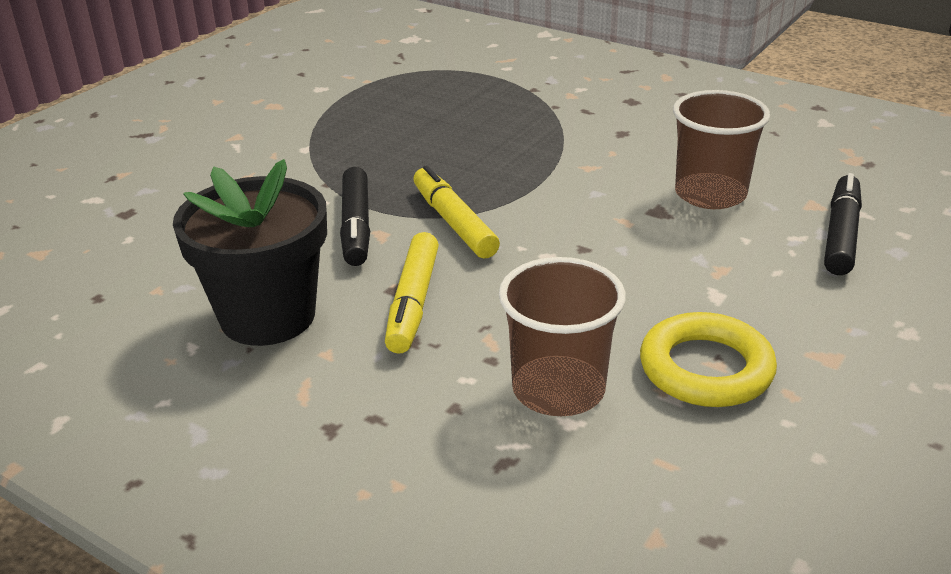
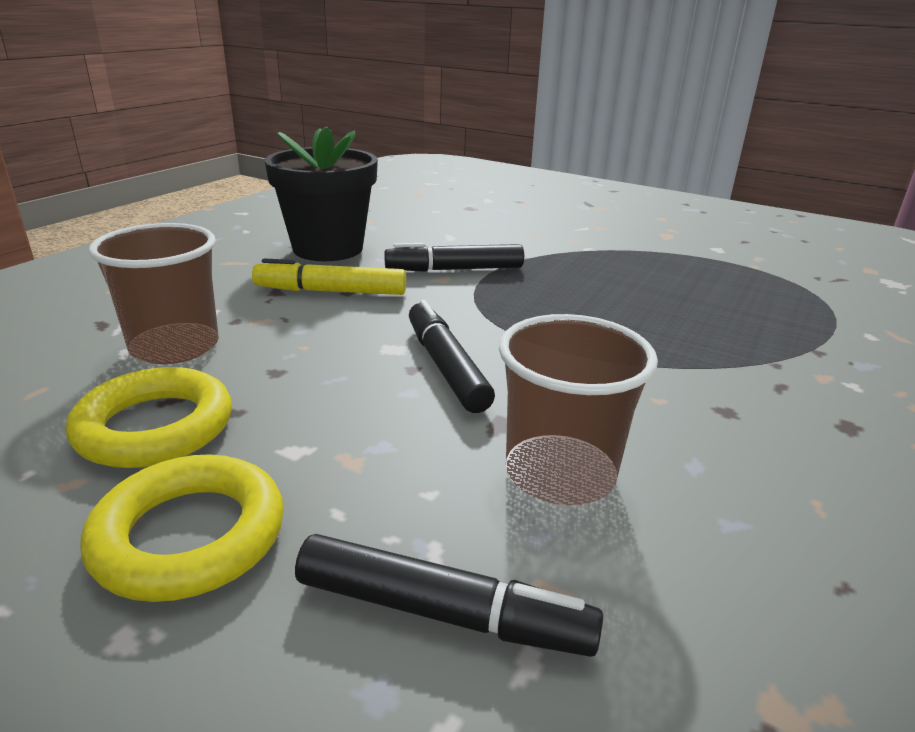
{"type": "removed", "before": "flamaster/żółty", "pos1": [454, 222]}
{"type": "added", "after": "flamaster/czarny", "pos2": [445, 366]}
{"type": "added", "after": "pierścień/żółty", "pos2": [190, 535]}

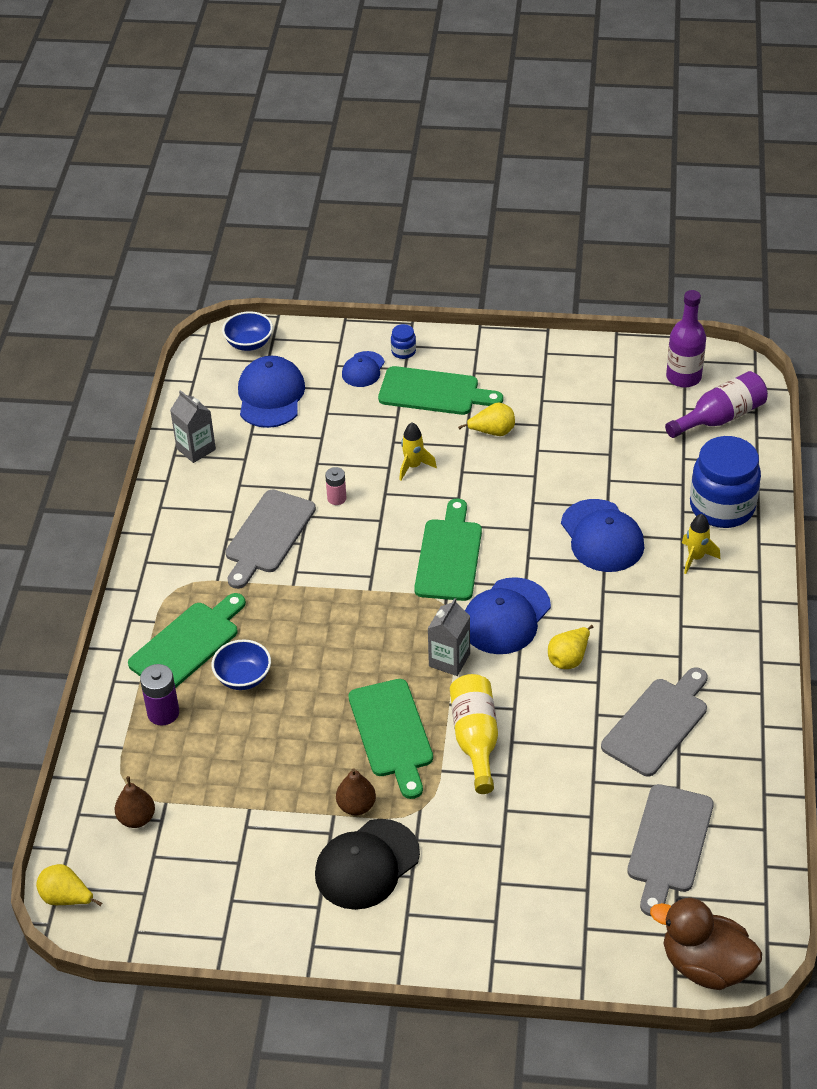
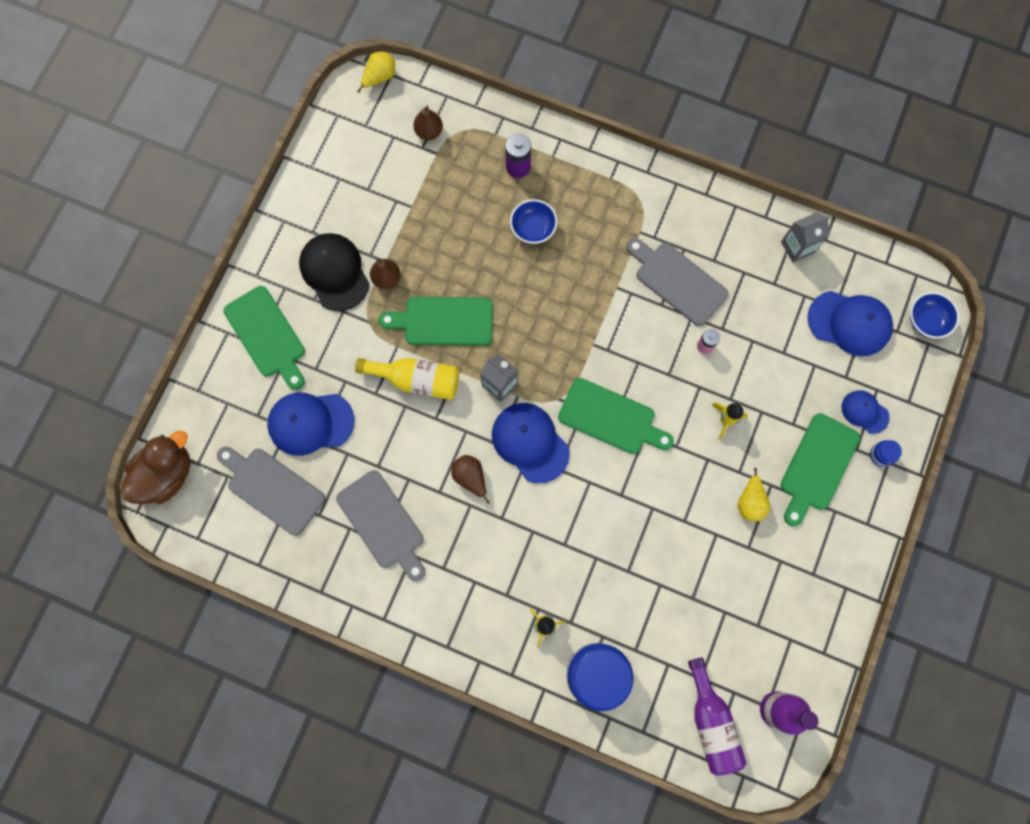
{"type": "moved", "before": "czapka/niebieski", "pos1": [602, 536], "pos2": [310, 423]}
{"type": "moved", "before": "deska do krojenia/zielony", "pos1": [188, 644], "pos2": [267, 335]}
{"type": "recoloured", "before": "gruszka/żółty", "after": "gruszka/brązowy", "pos1": [569, 658], "pos2": [470, 477]}

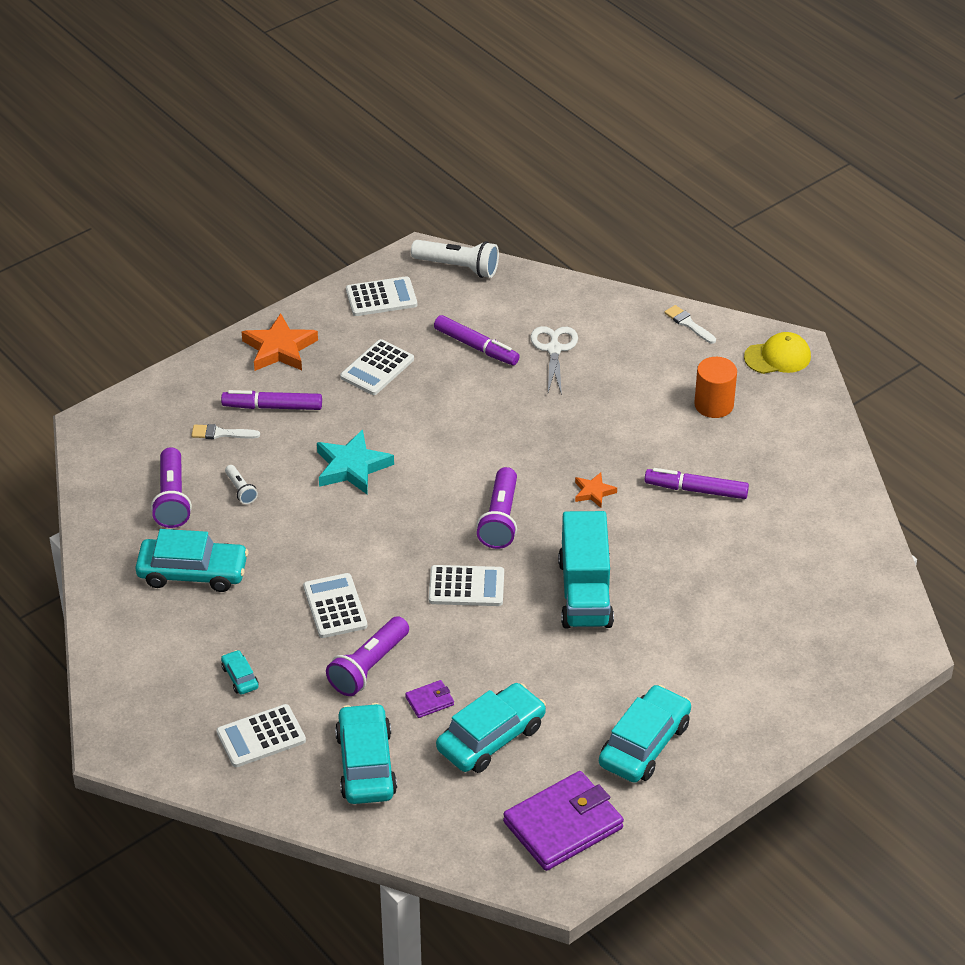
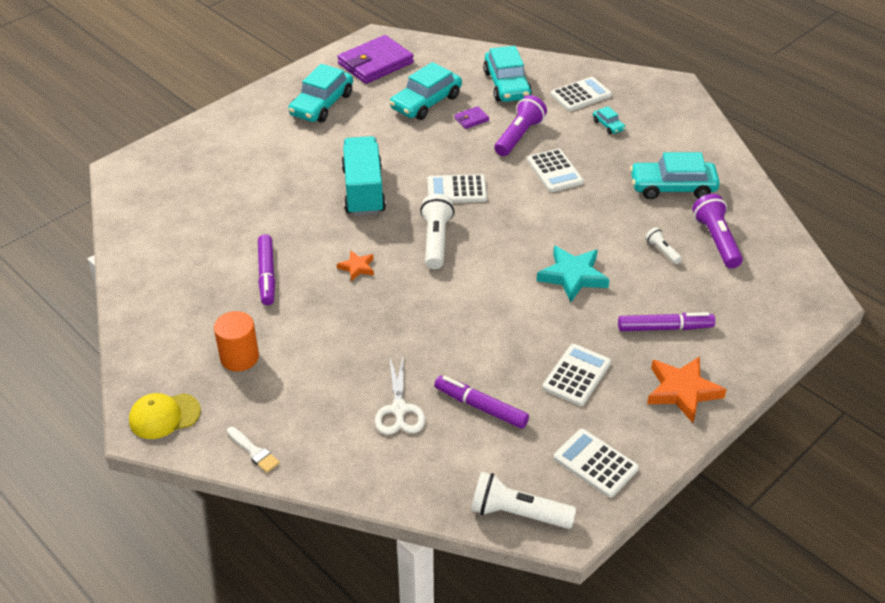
{"type": "turned", "before": "kalkulator/biały", "pos1": [381, 297], "pos2": [595, 463], "turn": 60}
{"type": "removed", "before": "pędzel/biały", "pos1": [221, 433]}
{"type": "recoloured", "before": "latarka/fioletowy", "after": "latarka/biały", "pos1": [500, 519], "pos2": [436, 240]}
{"type": "turned", "before": "flamaster/fioletowy", "pos1": [696, 490], "pos2": [267, 275], "turn": 75}

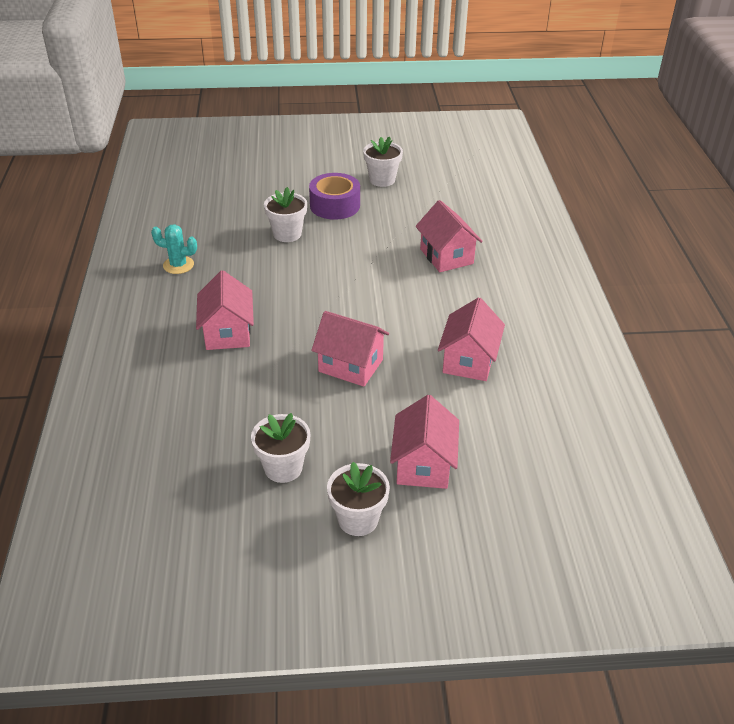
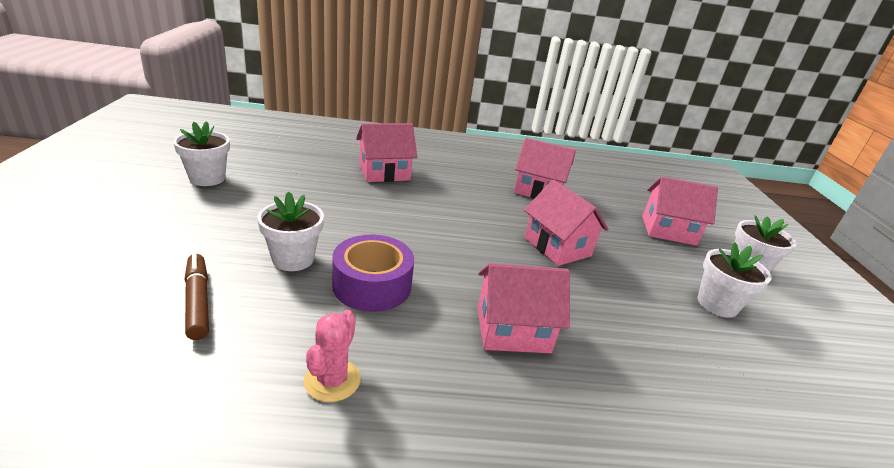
{"type": "moved", "before": "taśma klejąca/fioletowy", "pos1": [335, 205], "pos2": [372, 285]}
{"type": "recoloured", "before": "kaktus/turkusowy", "after": "kaktus/różowy", "pos1": [178, 265], "pos2": [332, 380]}
{"type": "turned", "before": "domek/różowy", "pos1": [350, 365], "pos2": [557, 247], "turn": -60}
{"type": "added", "after": "flamaster/brązowy", "pos2": [197, 301]}

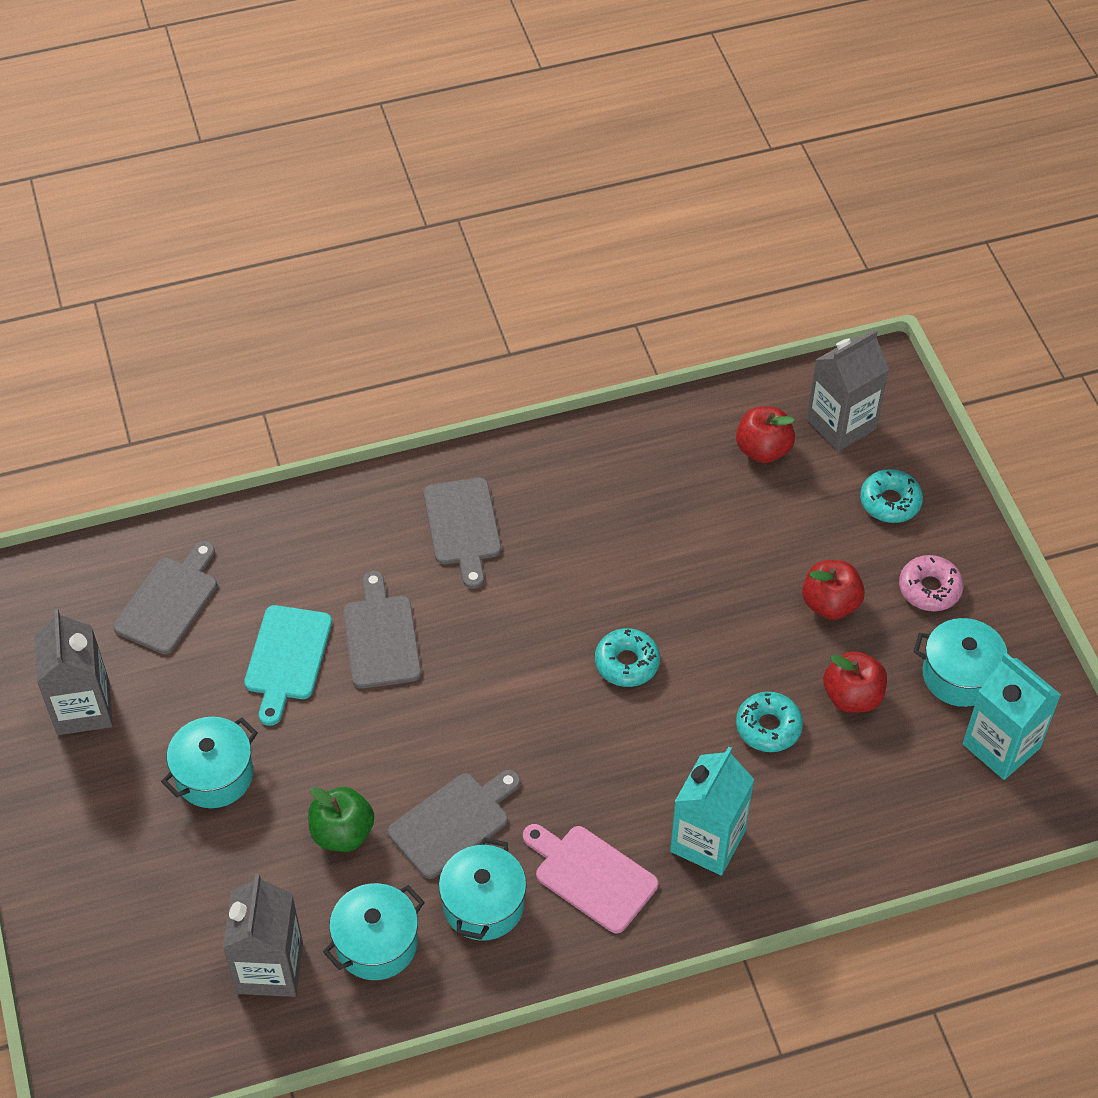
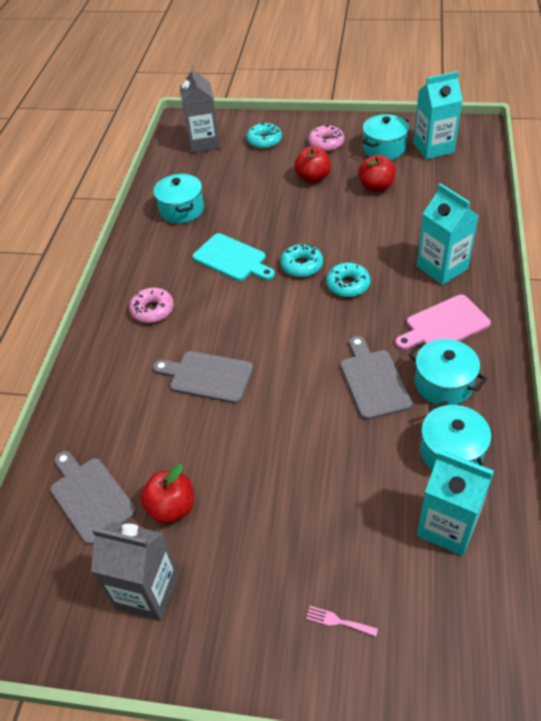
{"type": "moved", "before": "jabłko/czerwony", "pos1": [763, 450], "pos2": [172, 507]}
{"type": "replaced", "before": "deska do krojenia/szary", "after": "donut/różowy", "pos1": [462, 526], "pos2": [152, 310]}
{"type": "moved", "before": "deska do krojenia/turkusowy", "pos1": [287, 658], "pos2": [232, 259]}
{"type": "moved", "before": "donut/turkusowy", "pos1": [768, 727], "pos2": [348, 285]}
{"type": "moved", "before": "garnek/turkusowy", "pos1": [214, 775], "pos2": [181, 210]}
{"type": "removed", "before": "jabłko/zielony", "pos1": [342, 833]}
{"type": "recoloured", "before": "karton mleka/szary", "after": "karton mleka/turkusowy", "pos1": [270, 968], "pos2": [447, 526]}
{"type": "added", "after": "widelec/różowy", "pos2": [338, 621]}

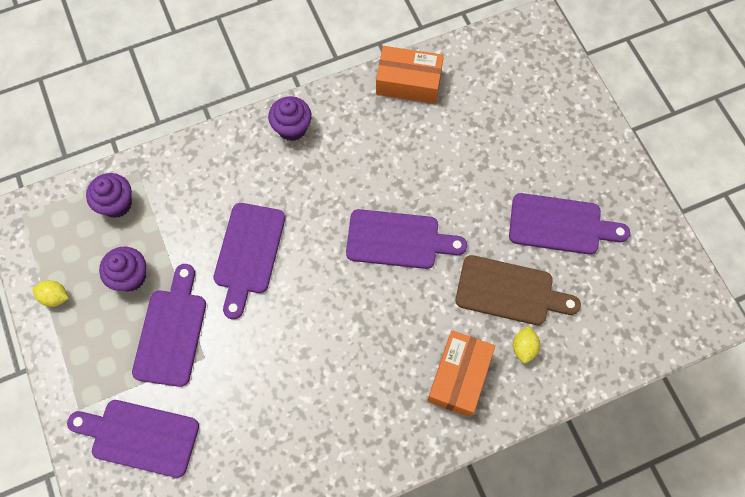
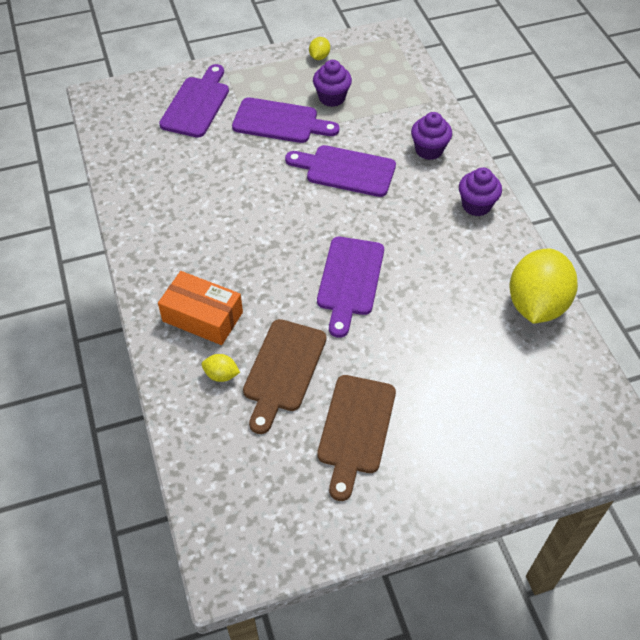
{"type": "replaced", "before": "pudełko/pomarańczowy", "after": "cytryna/żółty", "pos1": [408, 82], "pos2": [536, 304]}
{"type": "moved", "before": "muffinka/fioletowy", "pos1": [117, 204], "pos2": [429, 150]}
{"type": "recoloured", "before": "deska do krojenia/fioletowy", "after": "deska do krojenia/brązowy", "pos1": [560, 225], "pos2": [355, 429]}

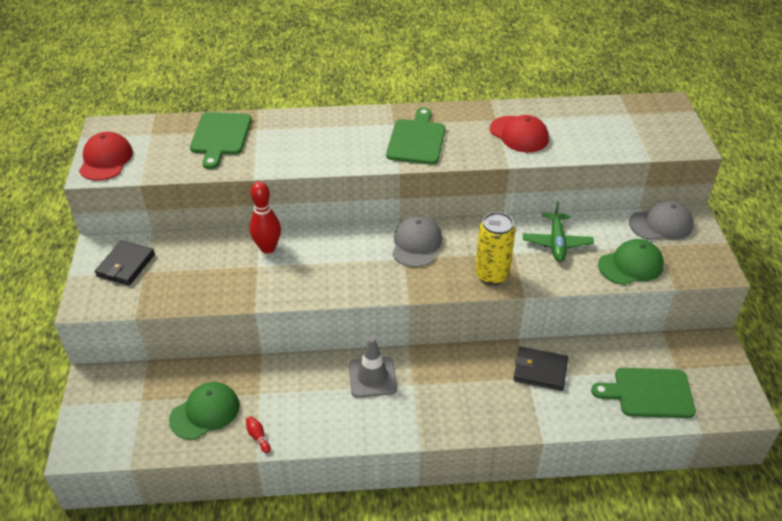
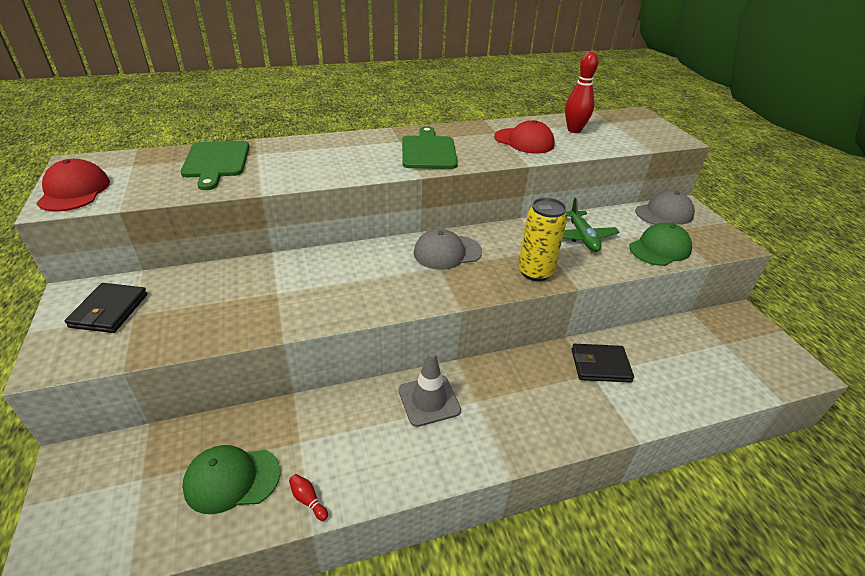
{"type": "moved", "before": "kręgiel/czerwony", "pos1": [267, 248], "pos2": [574, 130]}
{"type": "turned", "before": "czapka/szary", "pos1": [416, 244], "pos2": [447, 252], "turn": -105}
{"type": "removed", "before": "deska do krojenia/zielony", "pos1": [649, 393]}
{"type": "turned", "before": "czapka/zielony", "pos1": [205, 412], "pos2": [232, 479], "turn": -135}

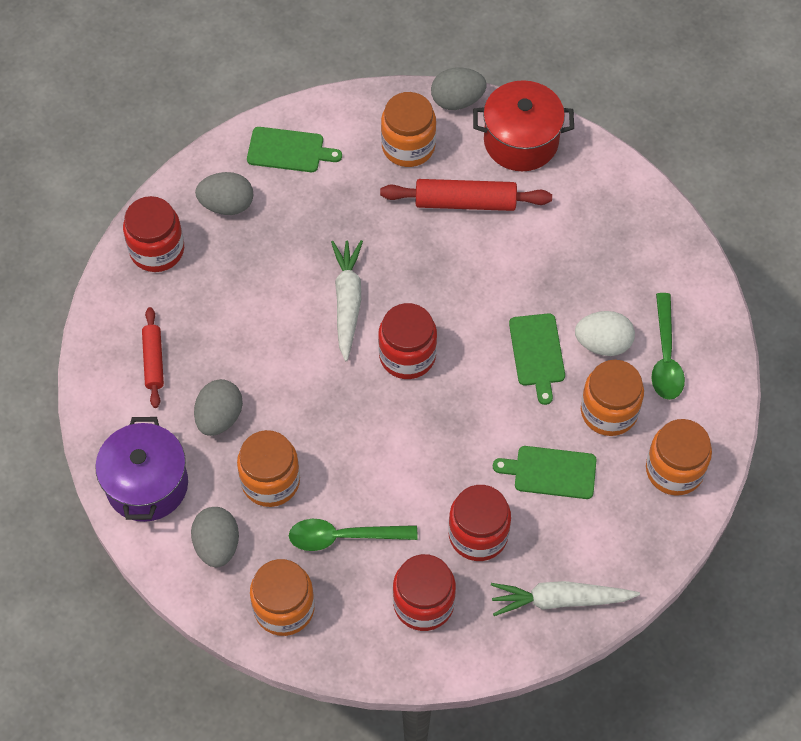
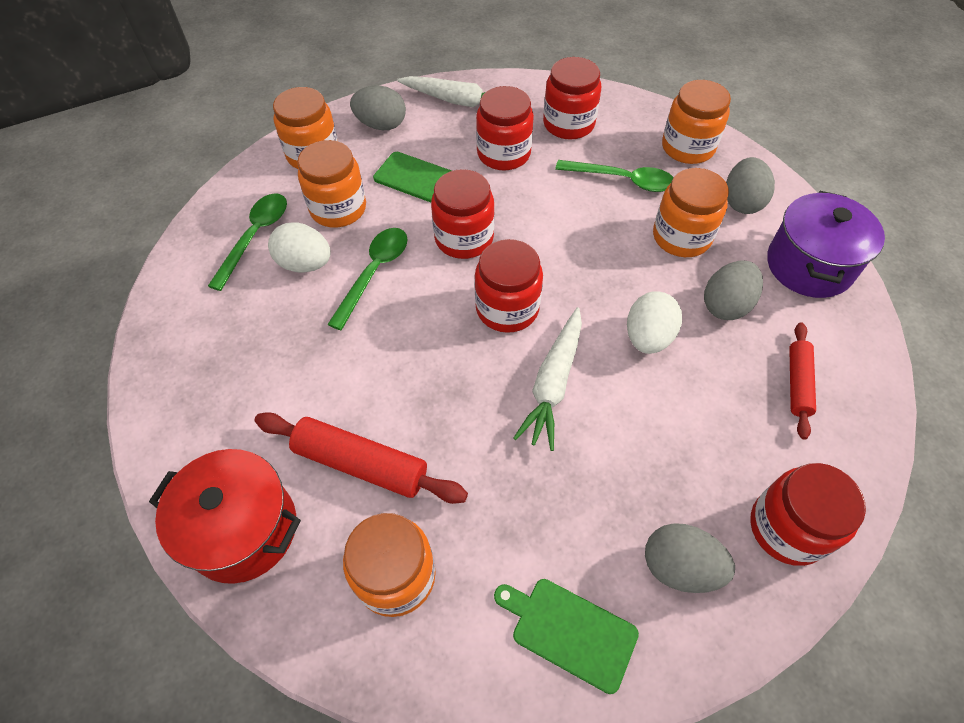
{"type": "moved", "before": "jajko/szary", "pos1": [457, 100], "pos2": [381, 125]}
{"type": "replaced", "before": "deska do krojenia/zielony", "after": "łyżka/zielony", "pos1": [537, 353], "pos2": [374, 273]}
{"type": "added", "after": "słoik/czerwony", "pos2": [464, 238]}
{"type": "added", "after": "jajko/biały", "pos2": [648, 337]}

